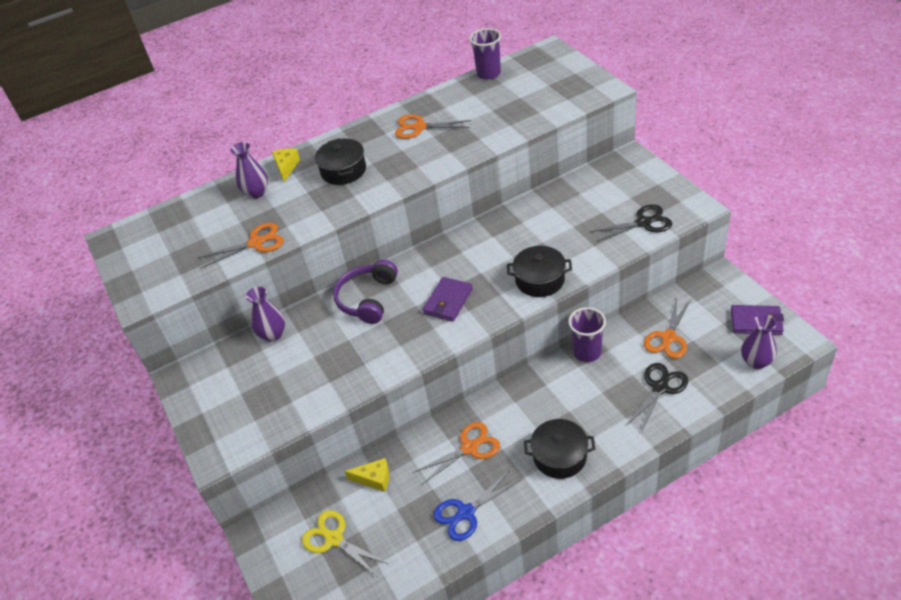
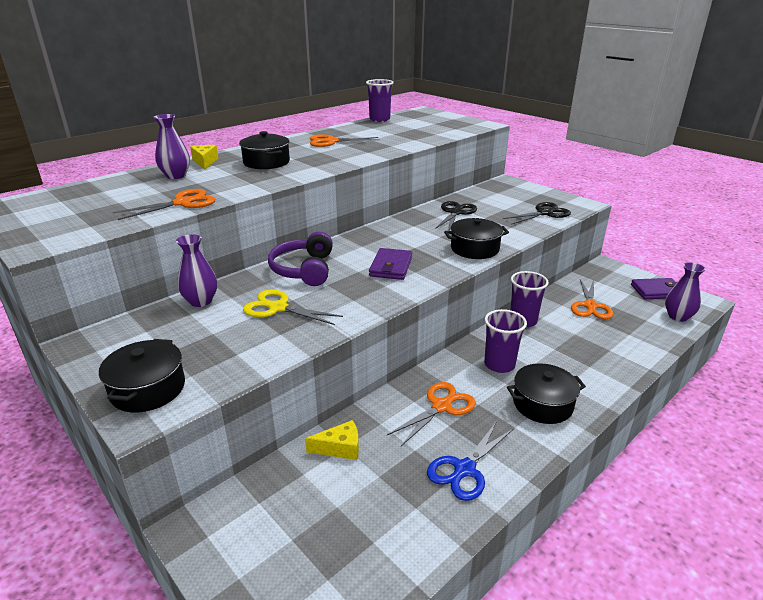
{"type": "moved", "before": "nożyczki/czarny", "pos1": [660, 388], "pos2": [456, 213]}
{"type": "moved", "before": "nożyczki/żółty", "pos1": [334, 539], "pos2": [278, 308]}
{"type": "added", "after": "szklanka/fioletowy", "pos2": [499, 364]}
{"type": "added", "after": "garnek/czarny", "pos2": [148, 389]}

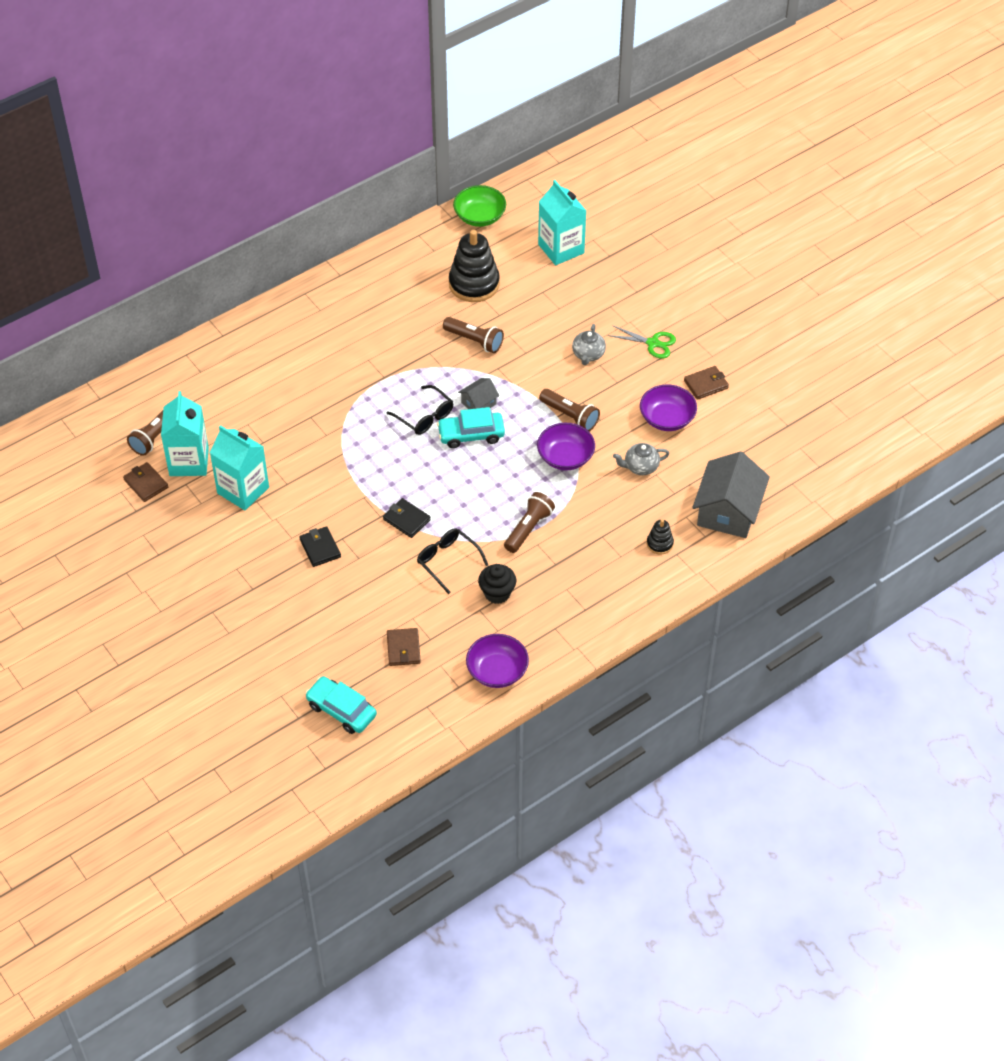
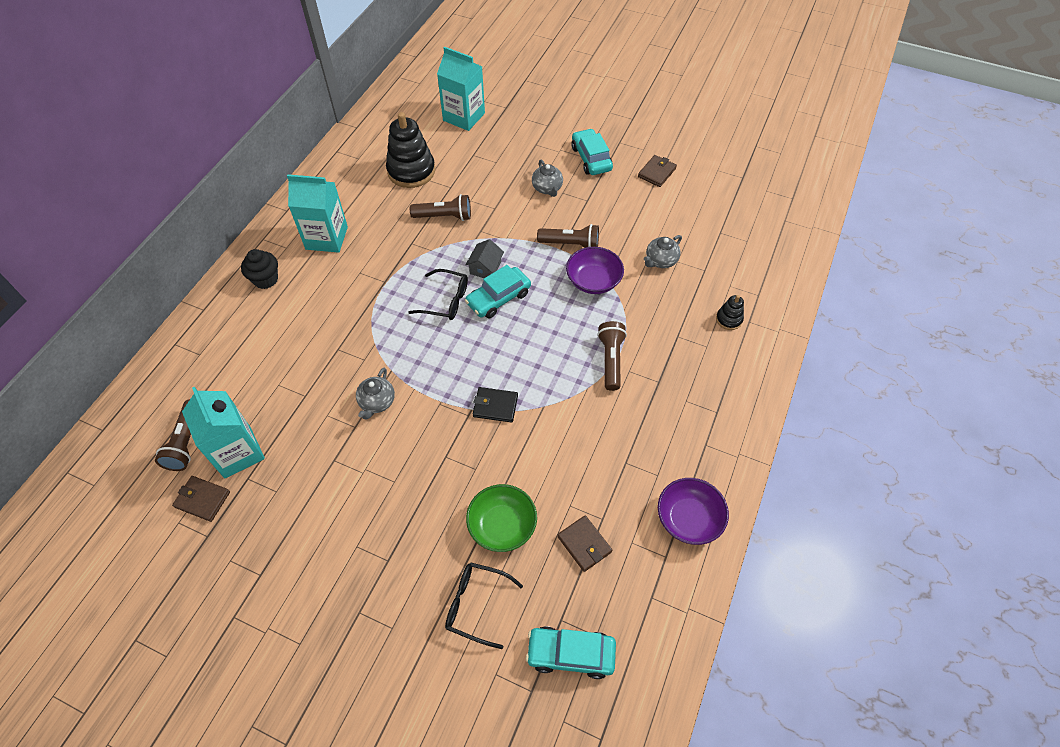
{"type": "moved", "before": "miska/zielony", "pos1": [480, 216], "pos2": [502, 525]}
{"type": "replaced", "before": "nożyczki/zielony", "after": "samochód/turkusowy", "pos1": [653, 343], "pos2": [591, 158]}
{"type": "removed", "before": "miska/fioletowy", "pos1": [667, 418]}
{"type": "moved", "before": "karton mleka/turkusowy", "pos1": [243, 490], "pos2": [326, 238]}
{"type": "removed", "before": "domek/szary", "pos1": [728, 511]}
{"type": "removed", "before": "portfel/czarny", "pos1": [320, 548]}
{"type": "moved", "before": "okulary/czarny", "pos1": [447, 561], "pos2": [476, 605]}
{"type": "moved", "before": "muffinka/czarny", "pos1": [497, 593], "pos2": [266, 279]}
{"type": "added", "after": "imbryk/szary", "pos2": [377, 402]}

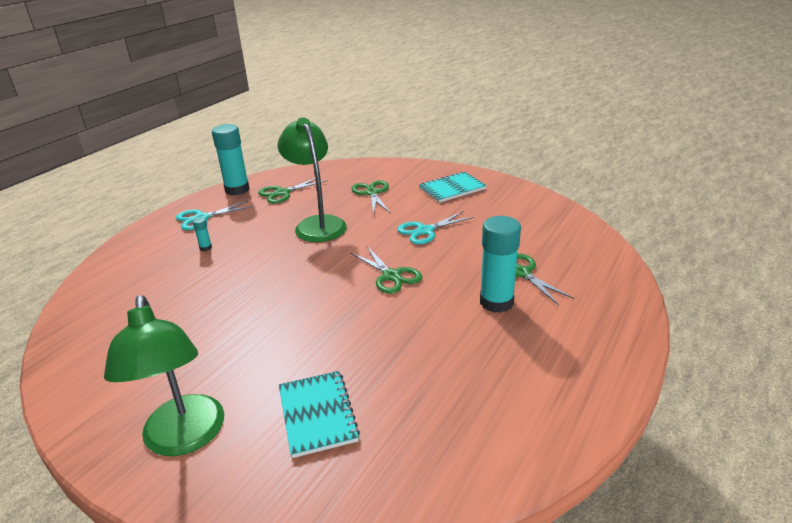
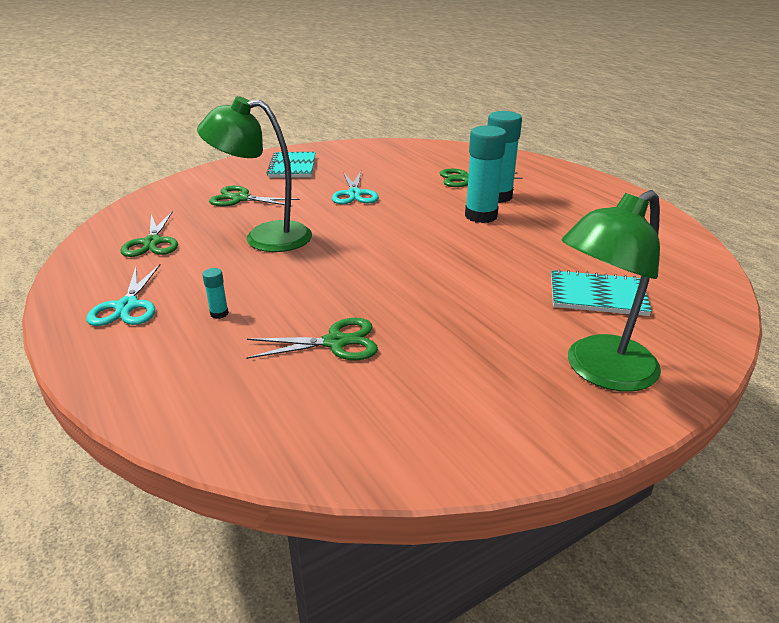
{"type": "moved", "before": "klej w sztyfcie/turkusowy", "pos1": [237, 189], "pos2": [481, 216]}
{"type": "moved", "before": "nożyczki/zielony", "pos1": [391, 276], "pos2": [336, 342]}
{"type": "turned", "before": "lampka/zielony", "pos1": [185, 438], "pos2": [599, 371], "turn": 135}

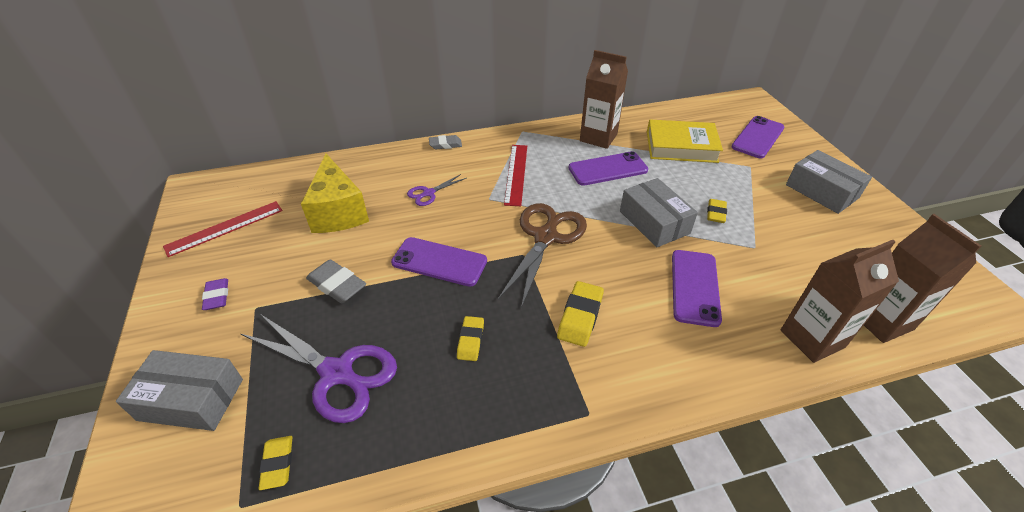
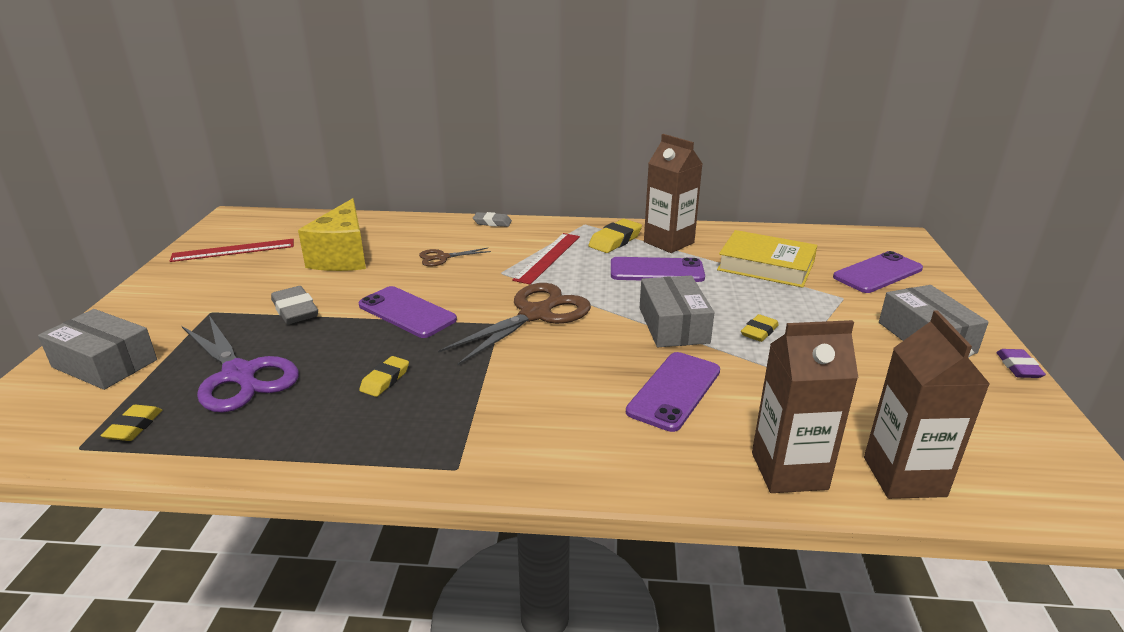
{"type": "recoloured", "before": "nożyczki/fioletowy", "after": "nożyczki/brązowy", "pos1": [429, 193], "pos2": [442, 257]}
{"type": "moved", "before": "gumka do mazania/fioletowy", "pos1": [217, 296], "pos2": [1018, 367]}
{"type": "moved", "before": "gumka do mazania/żółty", "pos1": [580, 316], "pos2": [615, 240]}

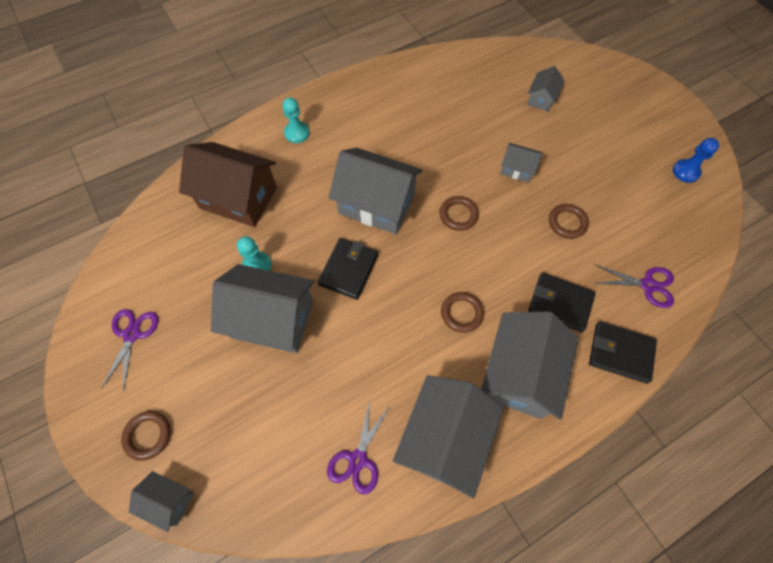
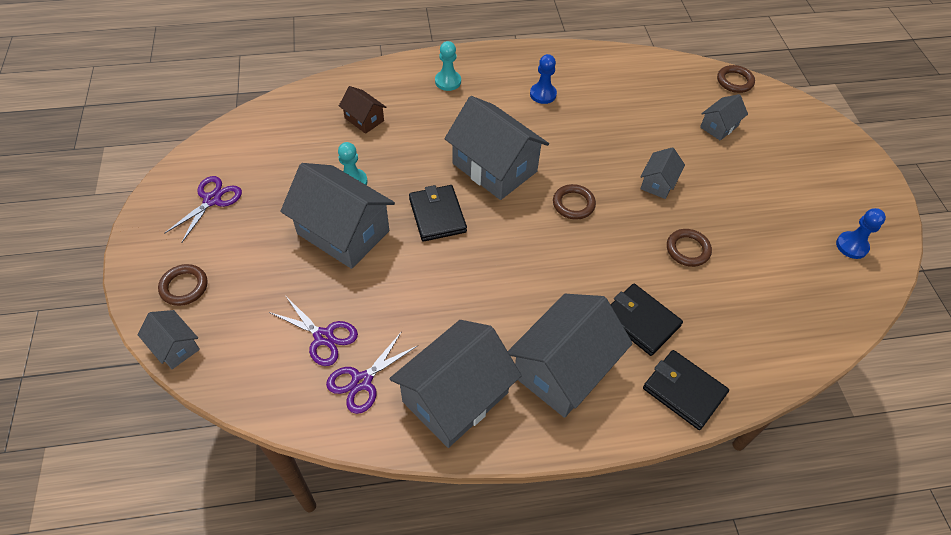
{"type": "resized", "before": "domek/brązowy", "pos1": [238, 198], "pos2": [364, 119], "scale": 0.49}
{"type": "turned", "before": "domek/szary", "pos1": [517, 169], "pos2": [658, 183], "turn": 75}
{"type": "turned", "before": "portfel/czarny", "pos1": [348, 270], "pos2": [437, 215], "turn": -60}
{"type": "moved", "before": "nożyczki/fioletowy", "pos1": [647, 285], "pos2": [323, 337]}
{"type": "moved", "before": "pierścień/brązowy", "pos1": [461, 313], "pos2": [734, 81]}
{"type": "added", "after": "pionek/niebieski", "pos2": [543, 94]}

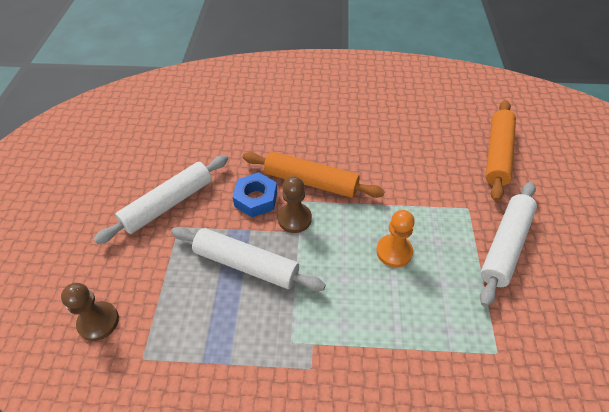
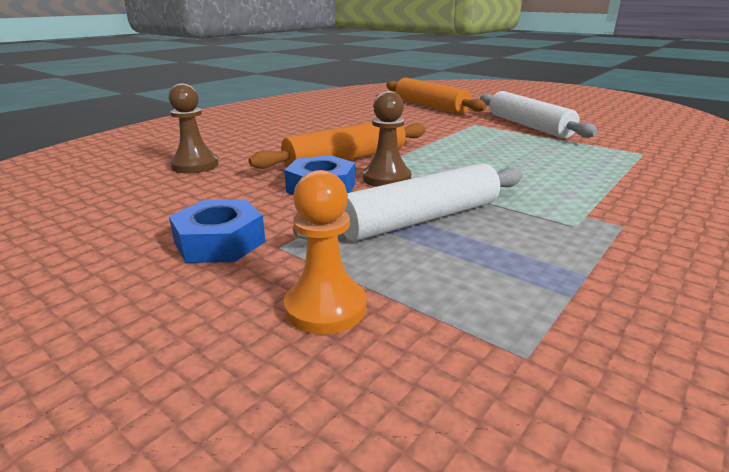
{"type": "replaced", "before": "wałek do ciasta/biały", "after": "nakrętka/niebieski", "pos1": [168, 204], "pos2": [220, 242]}
{"type": "moved", "before": "pionek/pomarańczowy", "pos1": [394, 252], "pos2": [325, 308]}
{"type": "moved", "before": "pionek/brązowy", "pos1": [98, 322], "pos2": [195, 165]}

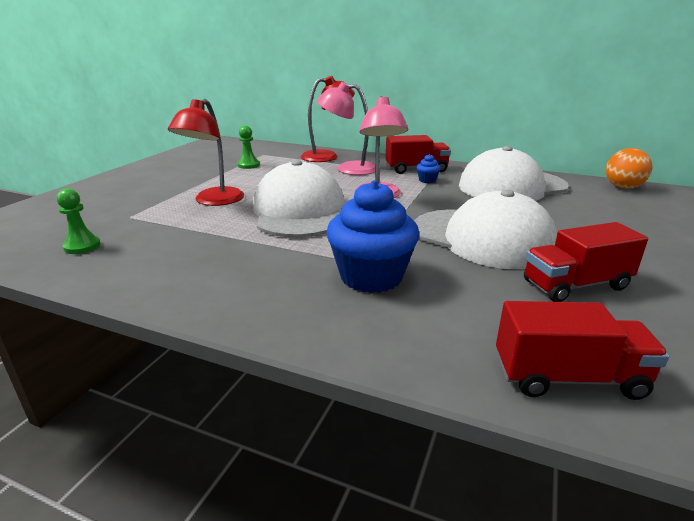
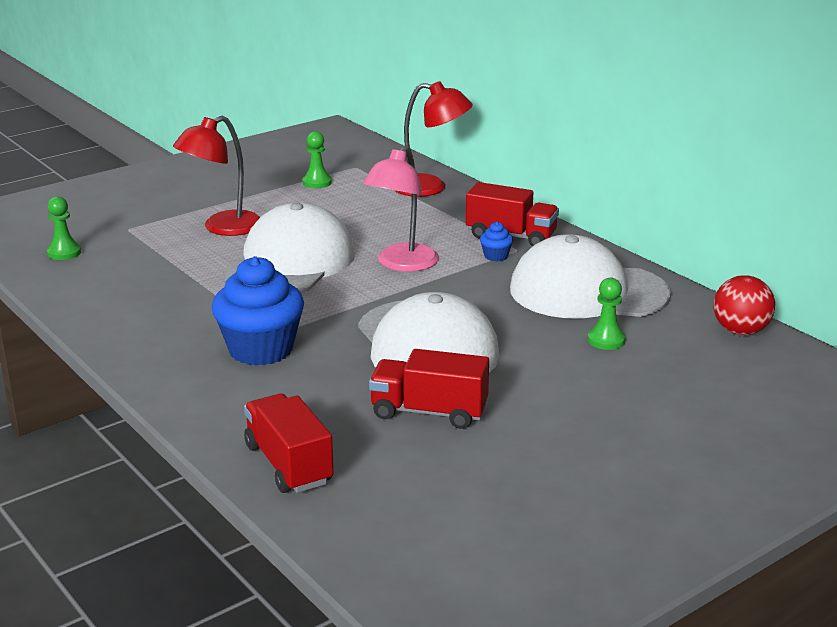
{"type": "removed", "before": "lampka/różowy", "pos1": [348, 169]}
{"type": "recoloured", "before": "piłka/pomarańczowy", "after": "piłka/czerwony", "pos1": [623, 187], "pos2": [740, 331]}
{"type": "turned", "before": "ciężarówka/czerwony", "pos1": [568, 377], "pos2": [289, 464], "turn": -150}
{"type": "added", "after": "pionek/zielony", "pos2": [606, 340]}

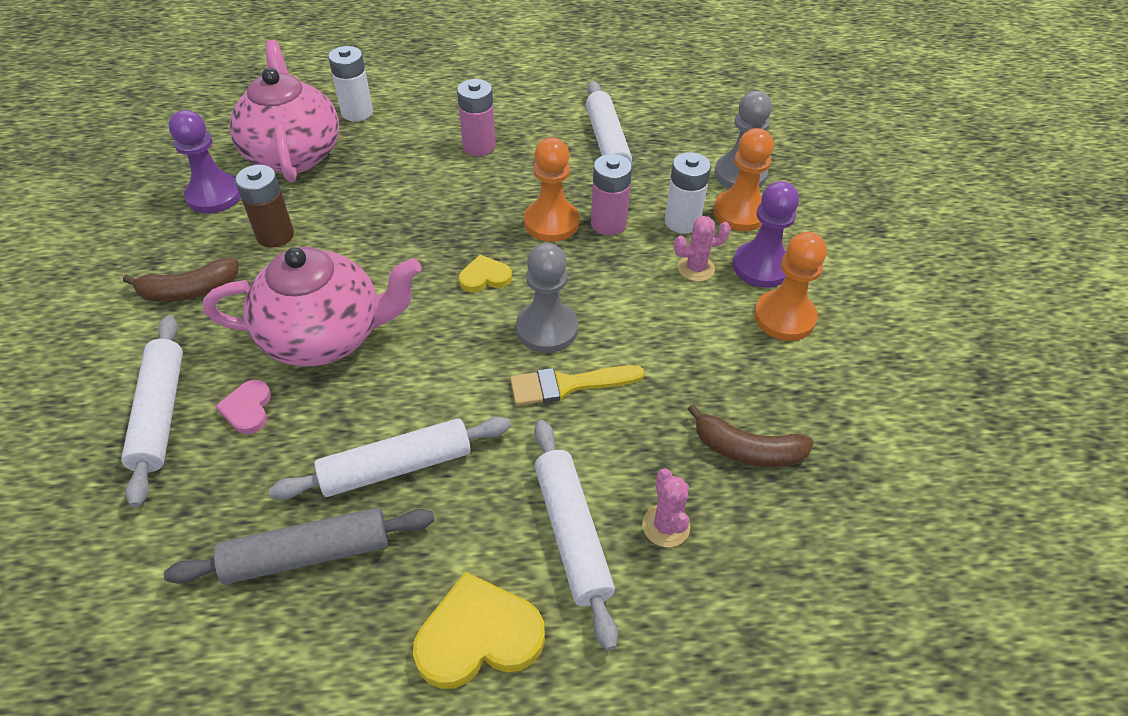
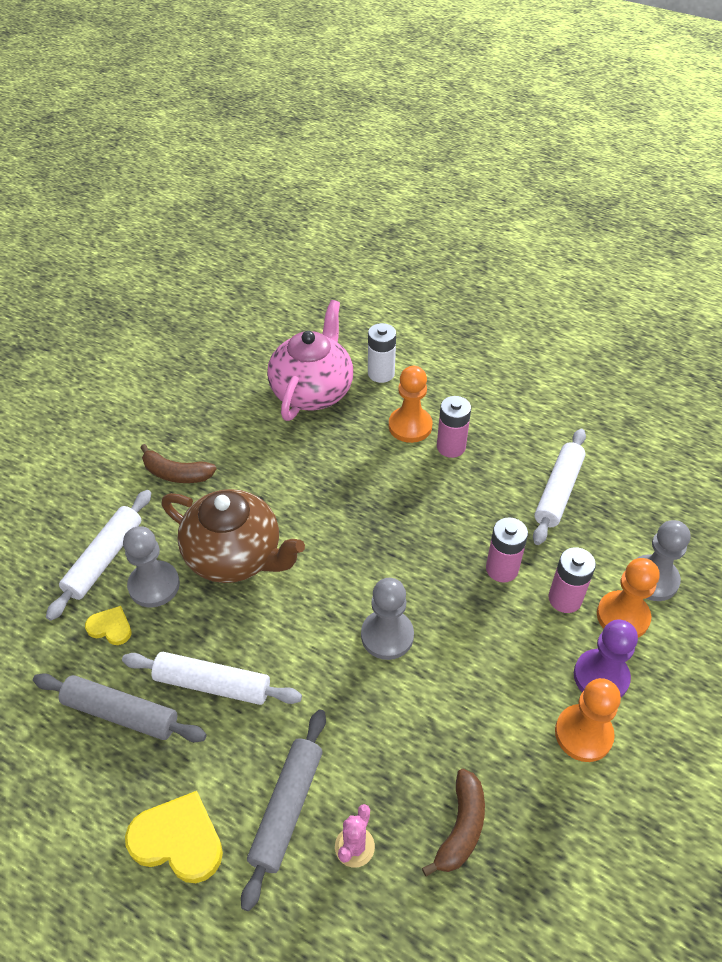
{"type": "removed", "before": "pionek/fioletowy", "pos1": [214, 195]}
{"type": "moved", "before": "pionek/pomarańczowy", "pos1": [551, 222], "pos2": [410, 426]}
{"type": "recoloured", "before": "bateria/biały", "after": "bateria/różowy", "pos1": [682, 222], "pos2": [565, 599]}
{"type": "removed", "before": "bateria/brązowy", "pos1": [275, 235]}
{"type": "removed", "before": "kaktus/różowy", "pos1": [696, 268]}
{"type": "recoloured", "before": "imbryk/różowy", "after": "imbryk/brązowy", "pos1": [325, 336], "pos2": [235, 556]}
{"type": "moved", "before": "serce/żółty", "pos1": [485, 277], "pos2": [110, 627]}
{"type": "removed", "before": "pędzel/żółty", "pos1": [568, 385]}
{"type": "replaced", "before": "serce/różowy", "after": "pionek/szary", "pos1": [248, 409], "pos2": [154, 585]}
{"type": "turned", "before": "banan/brązowy", "pos1": [747, 450], "pos2": [461, 828], "turn": -120}
{"type": "recoloured", "before": "wałek do ciasta/biały", "after": "wałek do ciasta/szary", "pos1": [572, 534], "pos2": [287, 808]}

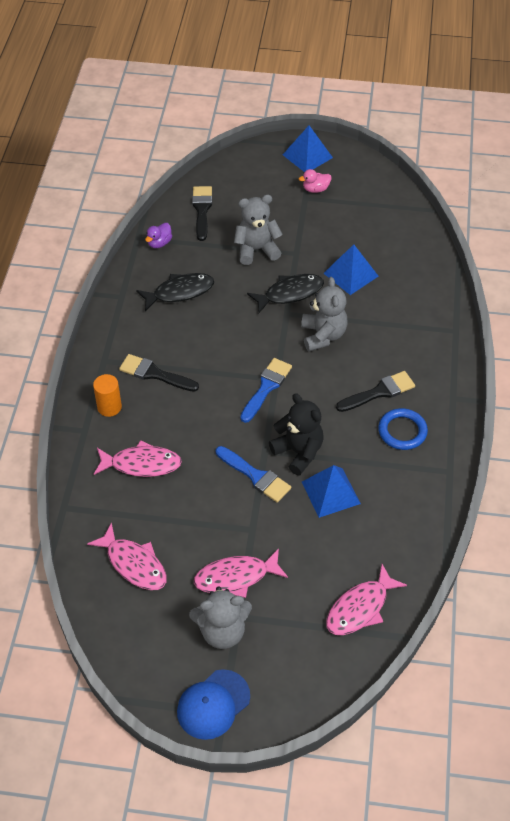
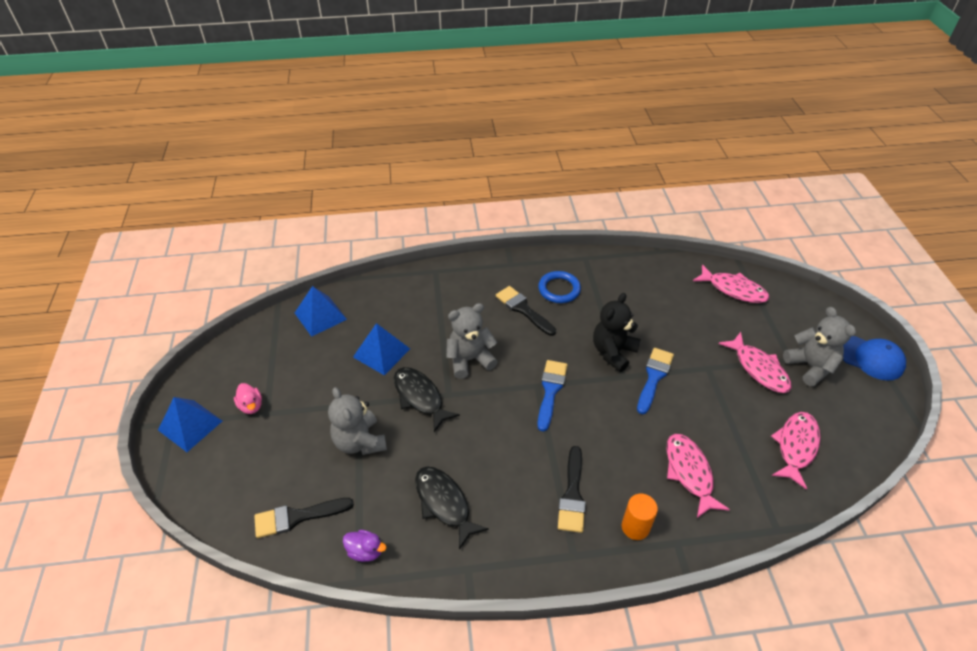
{"type": "turned", "before": "pędzel/niebieski", "pos1": [266, 387], "pos2": [550, 391], "turn": 90}
{"type": "moved", "before": "piramida/niebieski", "pos1": [331, 492], "pos2": [320, 316]}

